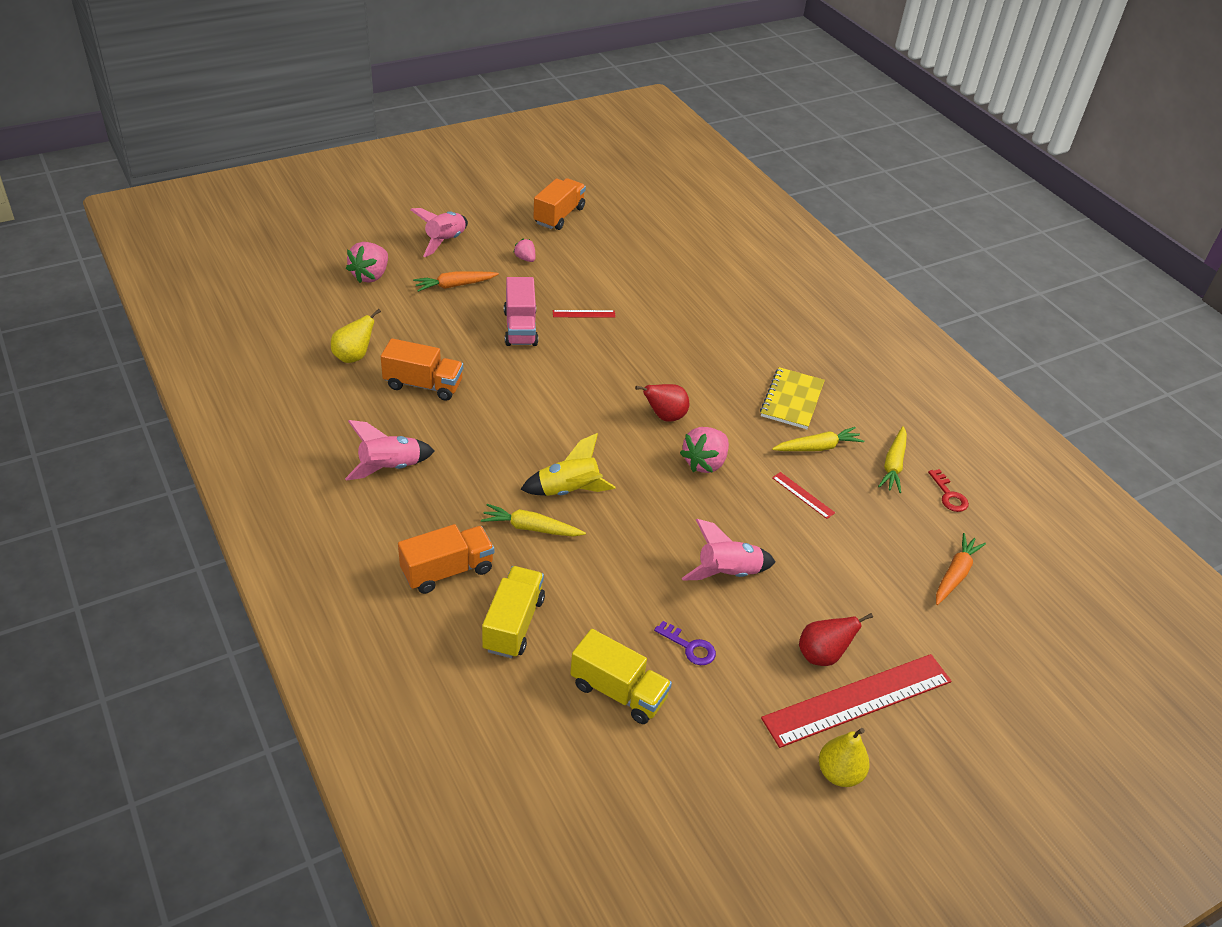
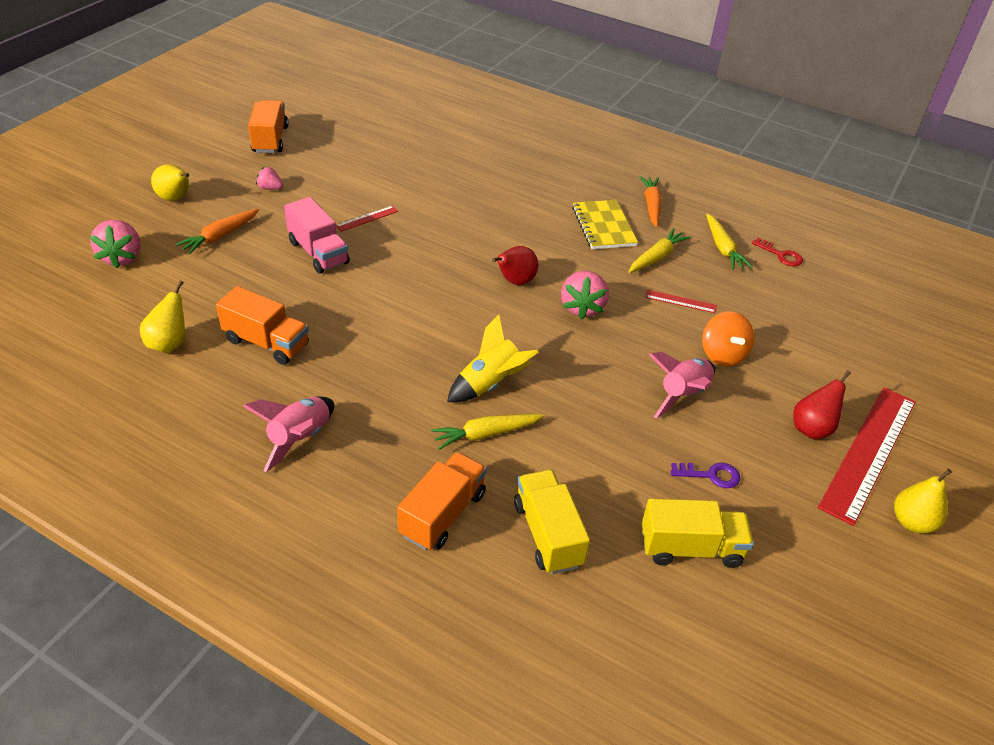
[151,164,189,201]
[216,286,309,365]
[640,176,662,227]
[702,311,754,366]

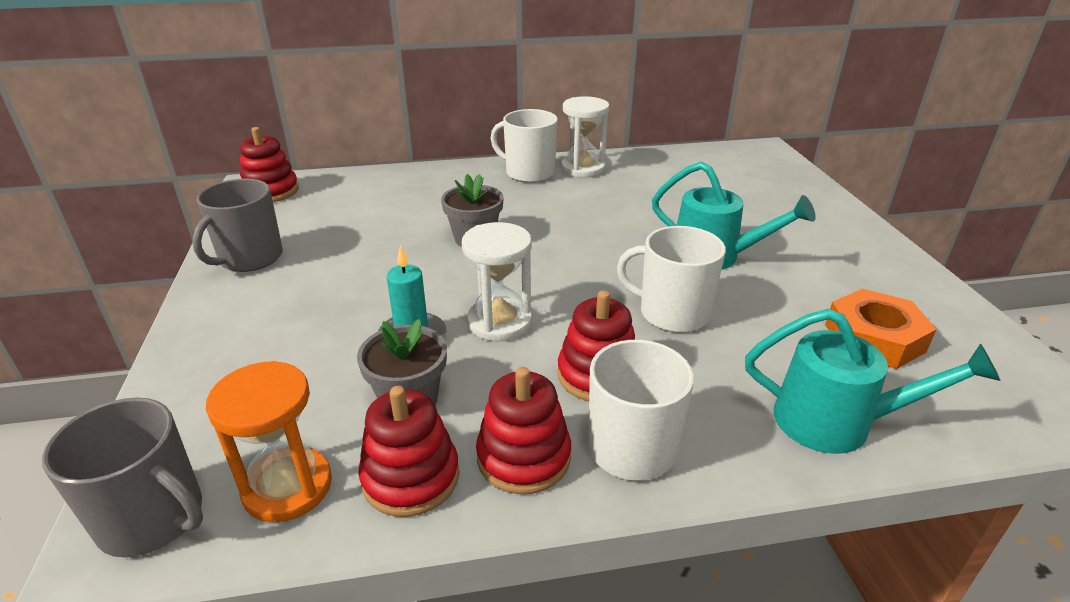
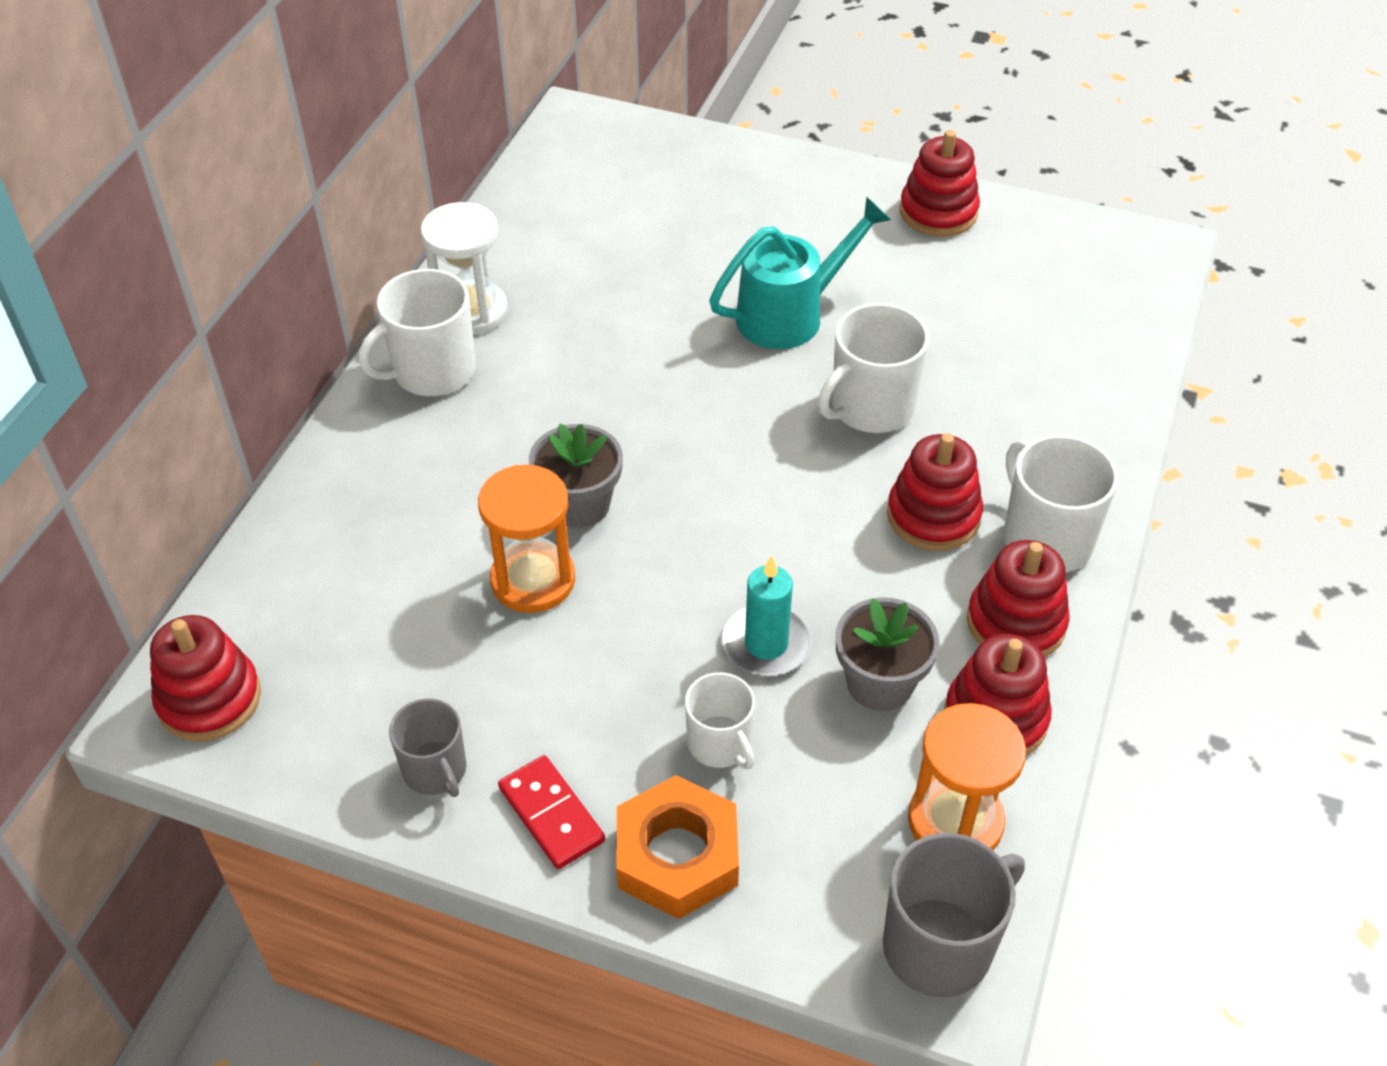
[389,698,466,797]
[478,464,575,613]
[498,755,605,869]
[616,775,739,919]
[685,672,755,769]
[900,130,980,237]
[462,222,532,341] (first image)
[745,309,1001,454] (first image)

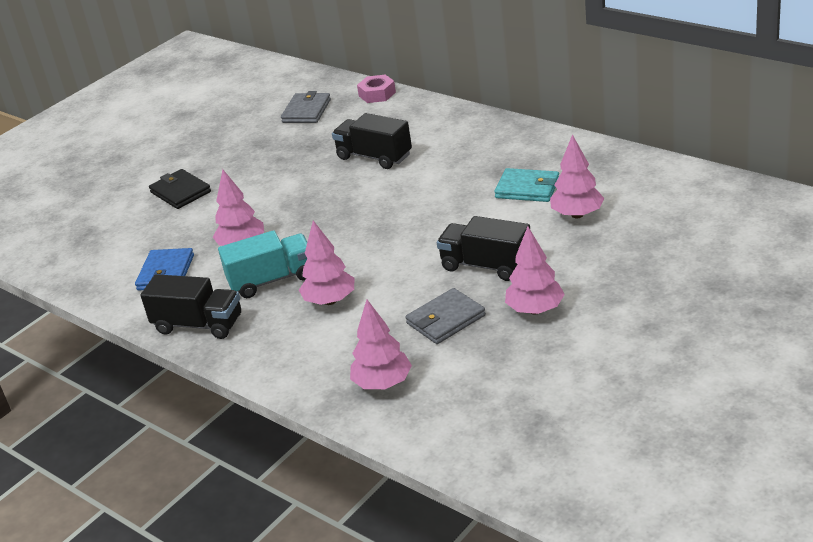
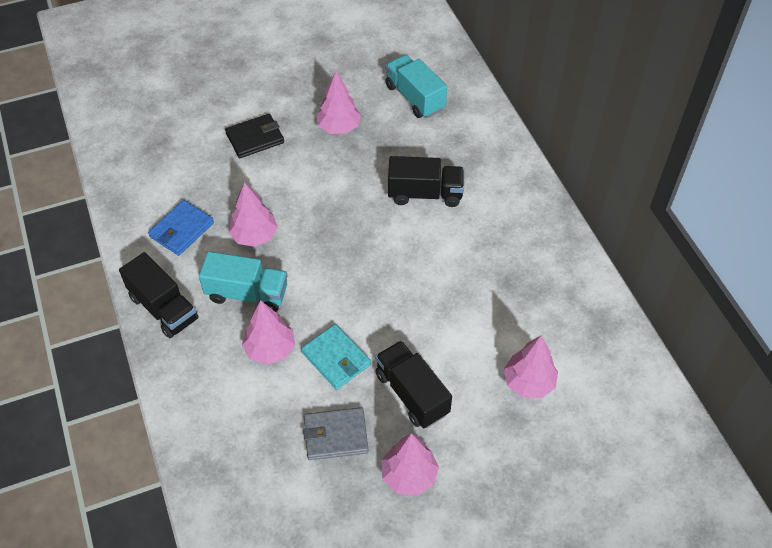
[225,114,284,158]
[301,324,371,390]
[316,71,361,134]
[385,55,447,118]
[388,156,464,207]
[357,74,396,103] (first image)

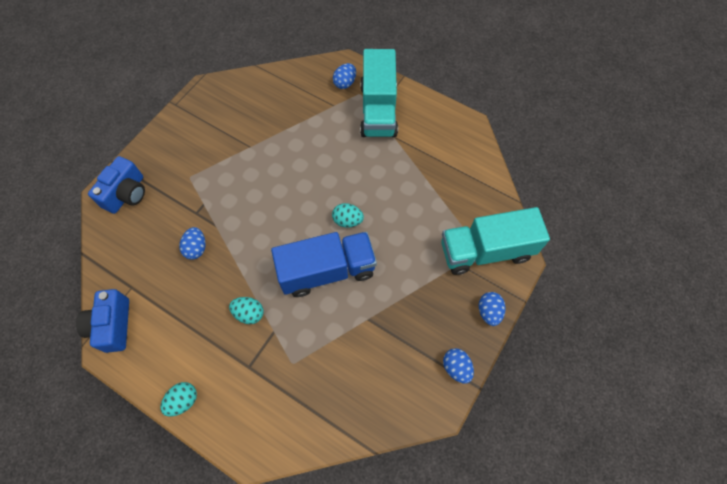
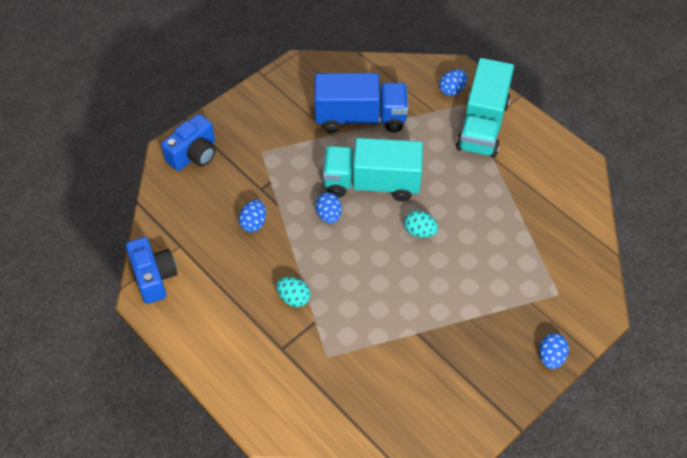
[126,237,178,304]
[314,73,408,133]
[315,192,342,224]
[323,138,423,202]
[160,382,197,417] (first image)

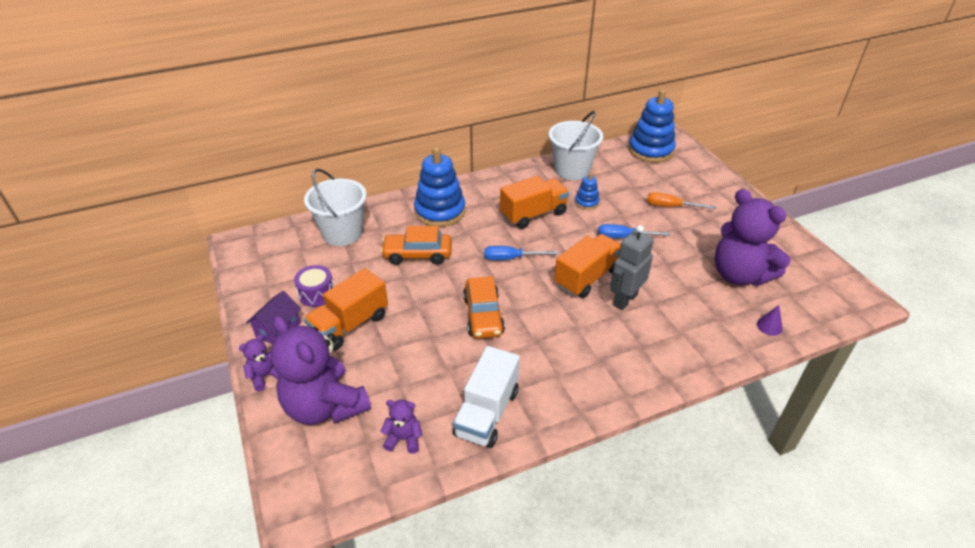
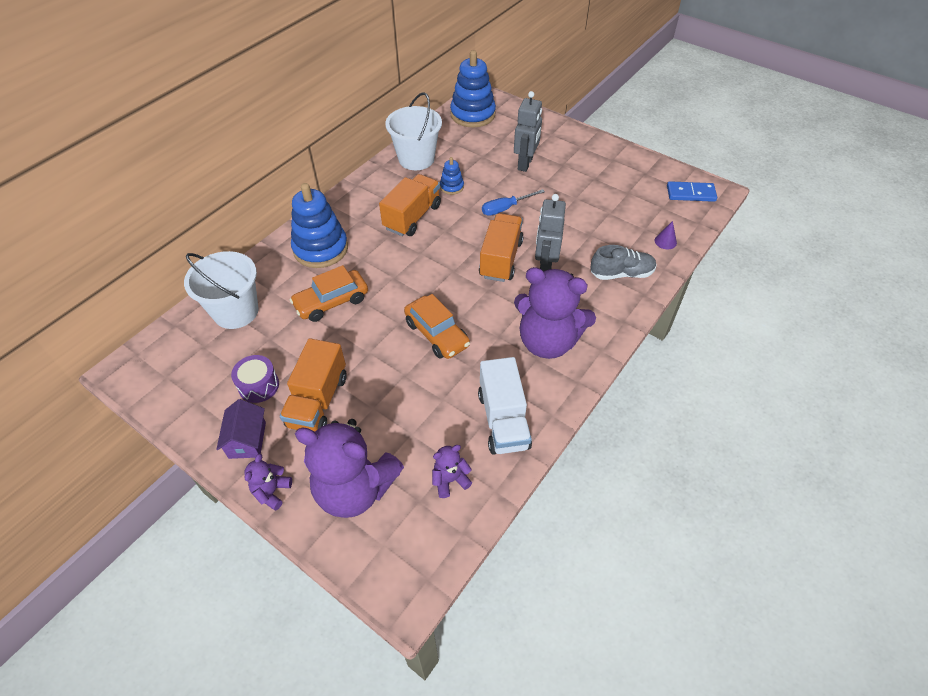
[514,91,542,172]
[514,267,596,359]
[591,245,657,280]
[667,181,717,202]
[485,246,558,260] (first image)

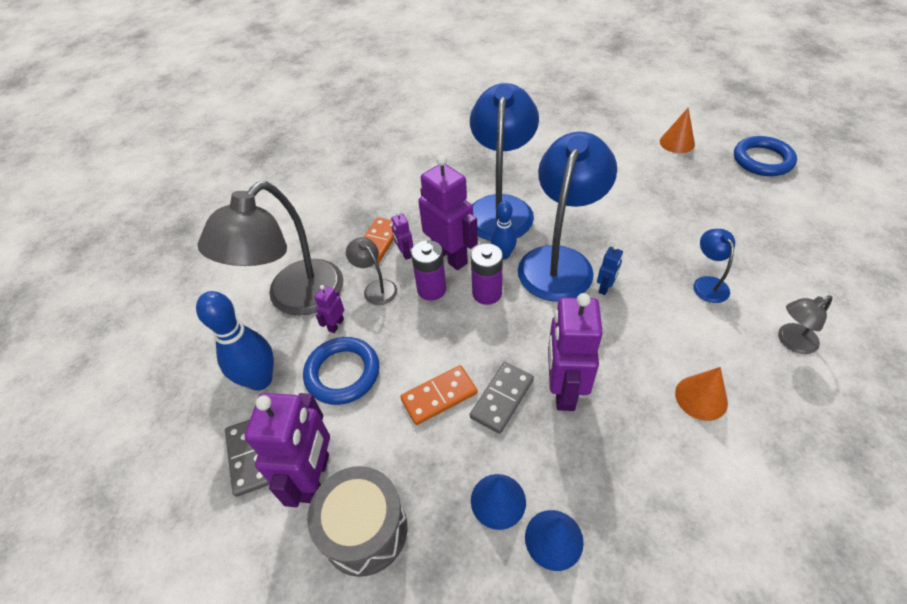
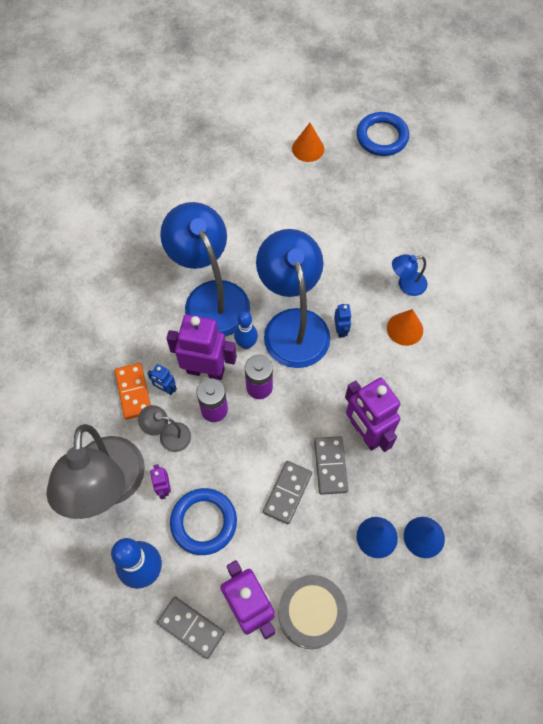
[147,364,177,395]
[263,461,312,524]
[387,309,423,346]
[392,254,427,296]
[778,296,832,354] (first image)

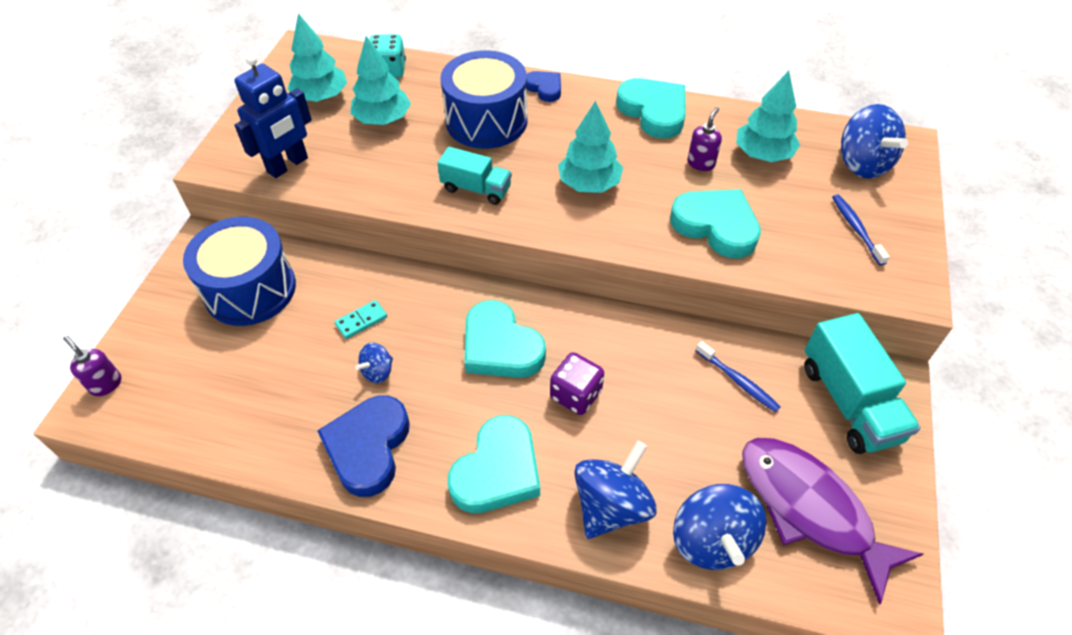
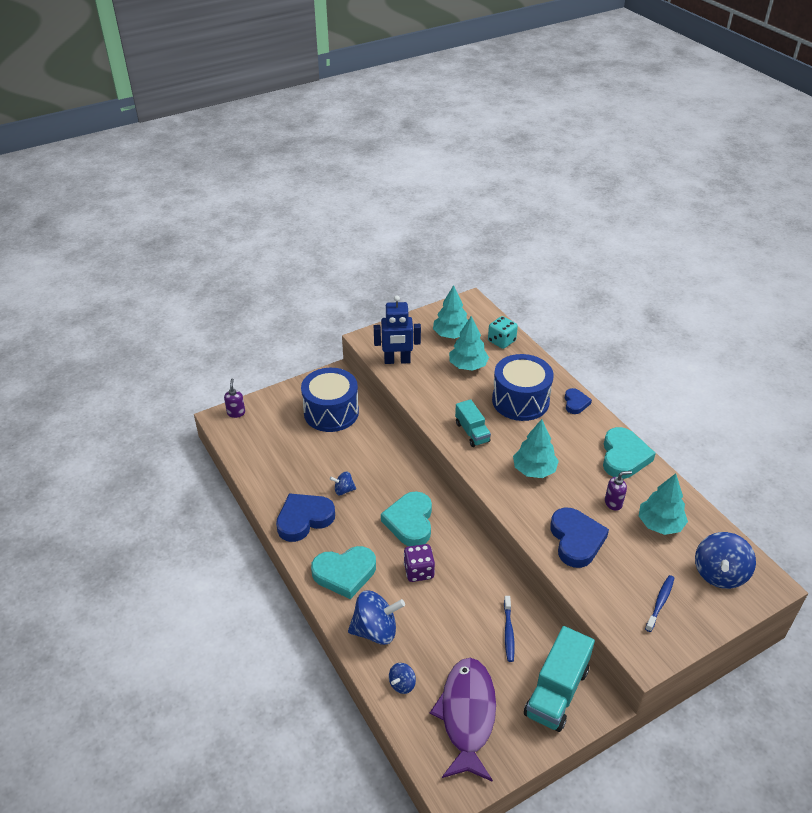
[389,663,416,694]
[550,507,609,568]
[335,300,387,339] (first image)

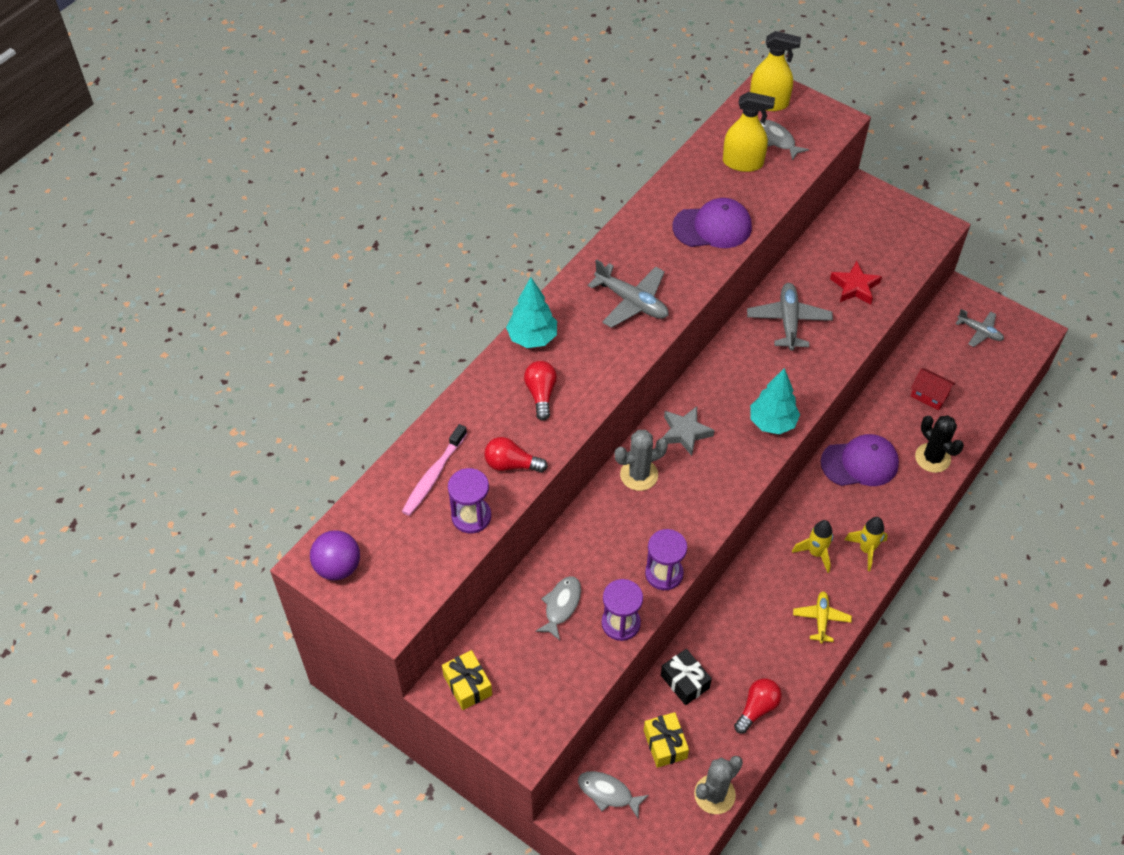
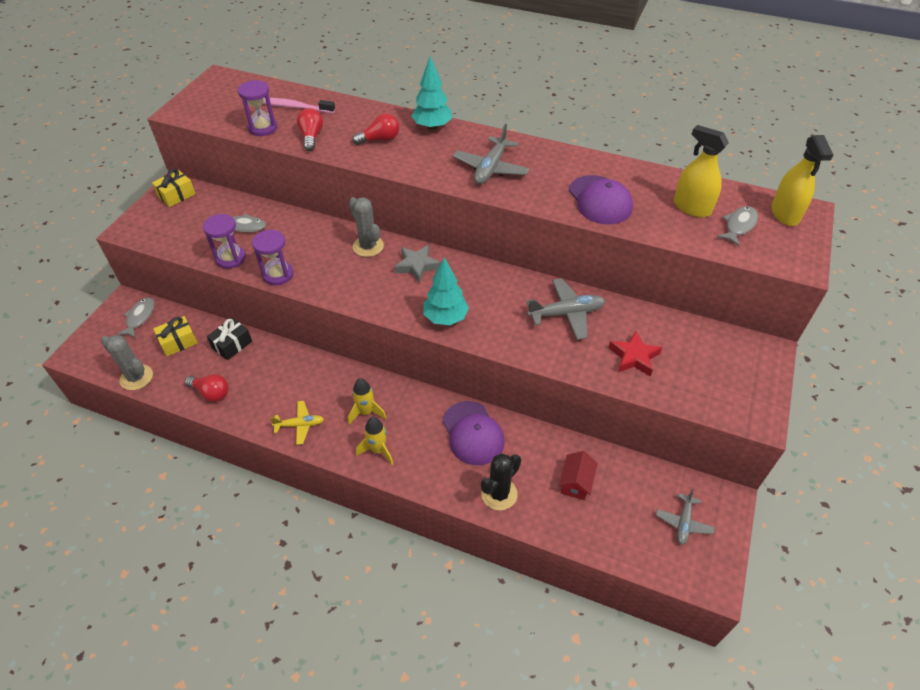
[674,125,729,218]
[310,530,360,580] (first image)

